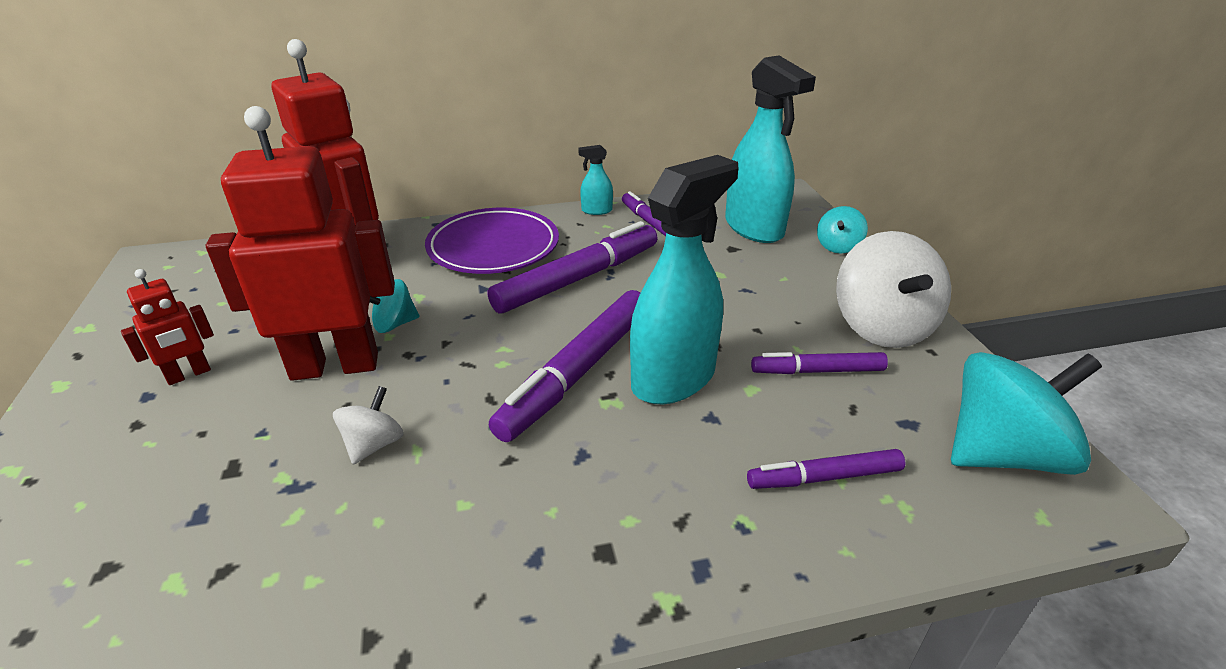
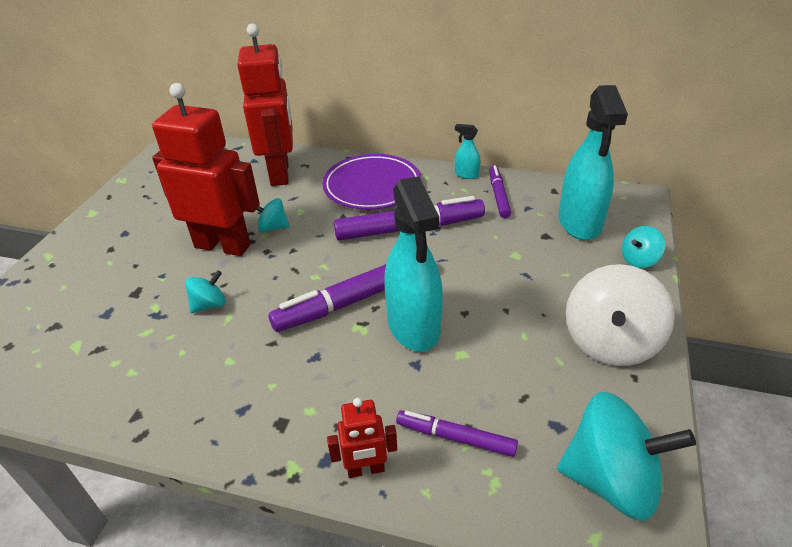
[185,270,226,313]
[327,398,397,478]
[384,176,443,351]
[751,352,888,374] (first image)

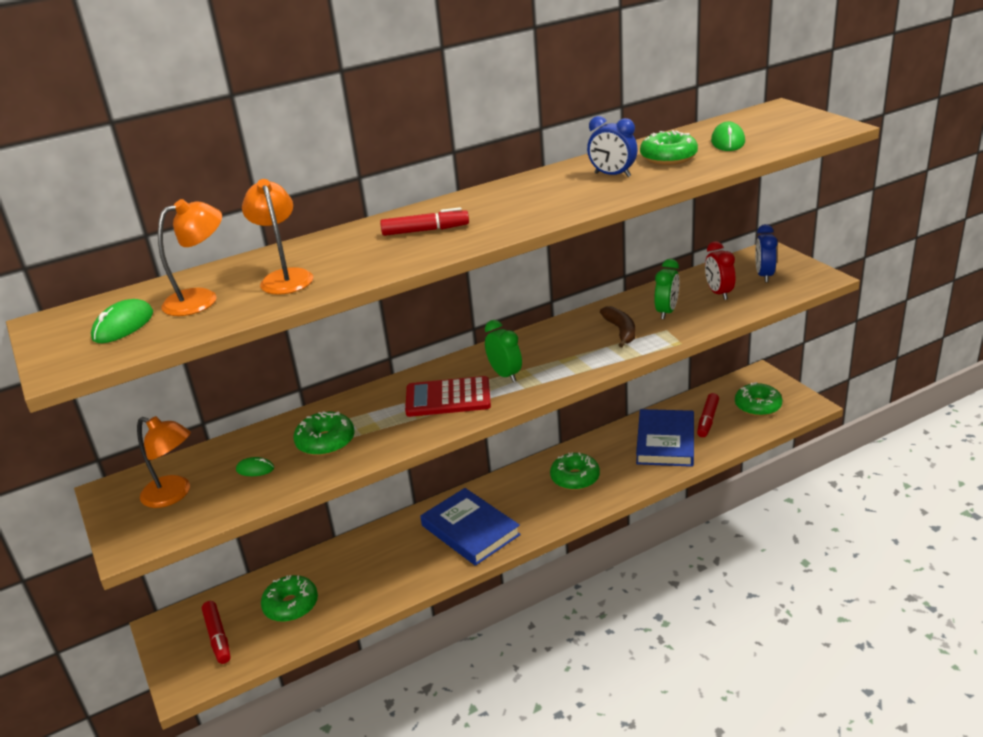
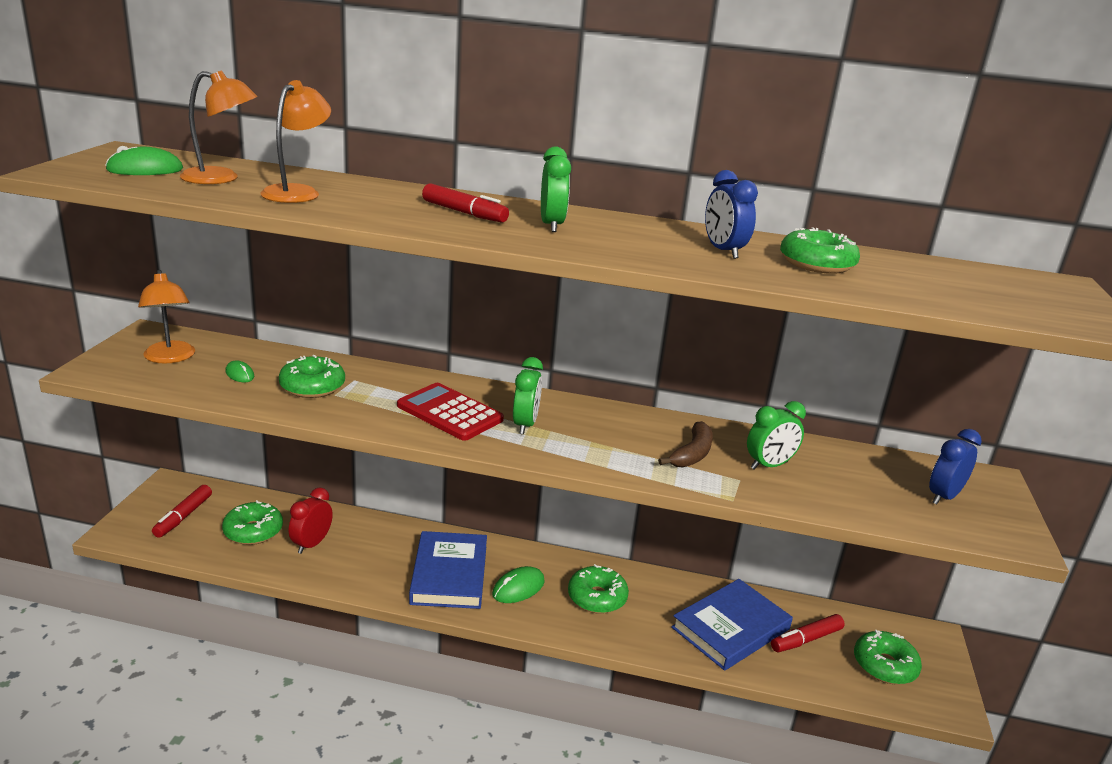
[289,487,333,554]
[492,566,545,603]
[541,146,571,232]

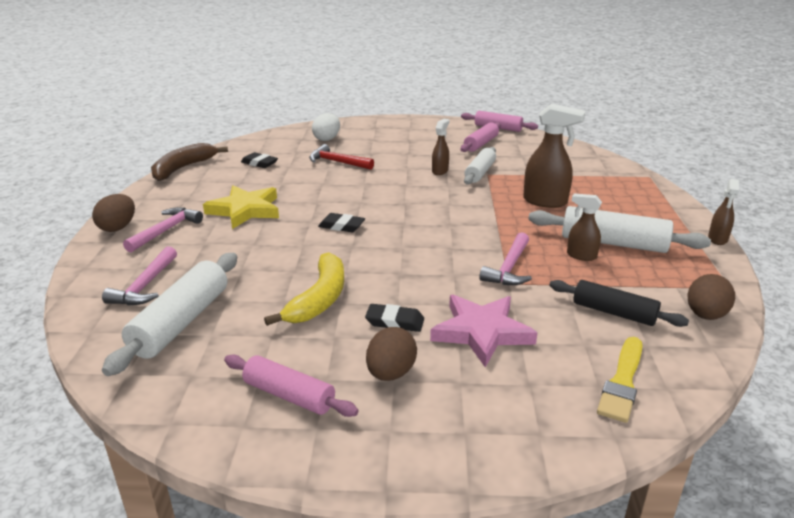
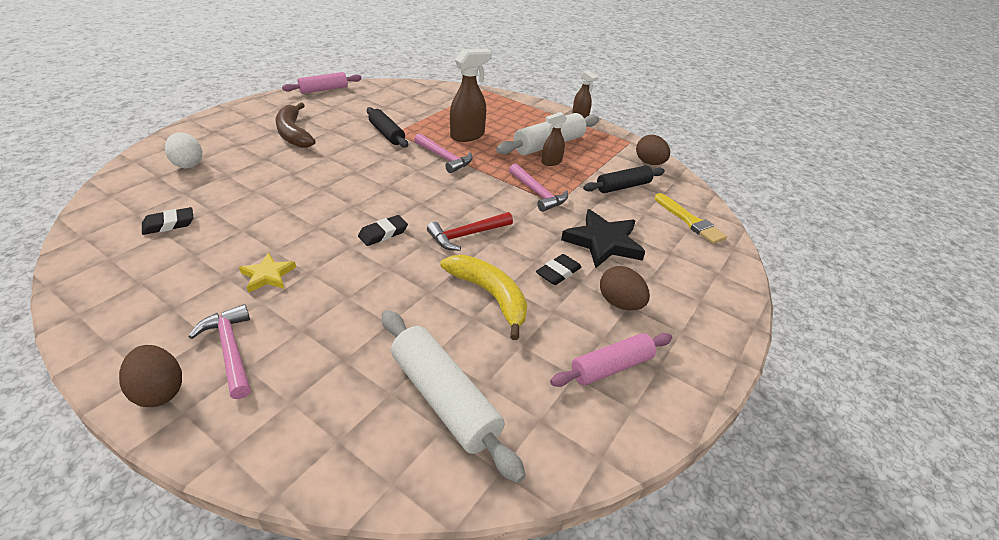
[239,253,296,293]
[275,102,316,148]
[367,107,408,148]
[414,133,473,173]
[427,212,513,251]
[561,209,645,268]
[432,119,450,175] (first image)
[461,122,501,152] (first image)

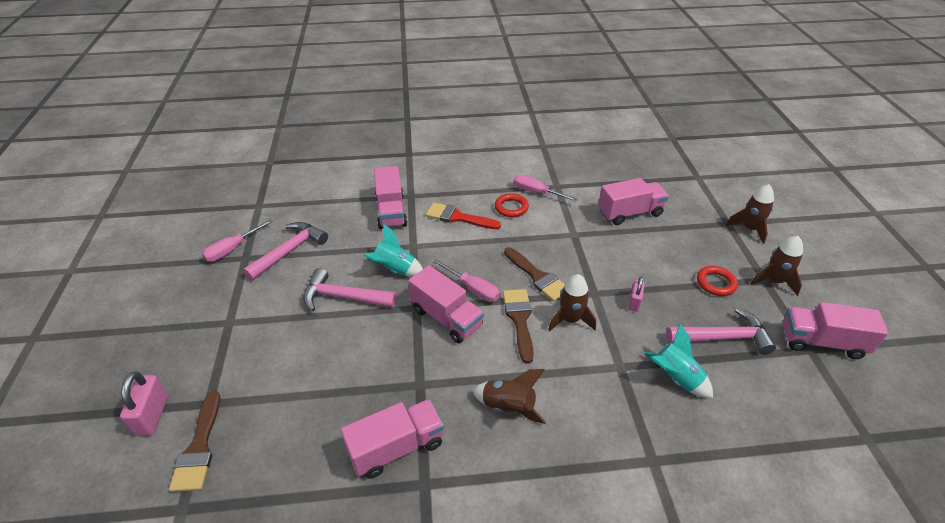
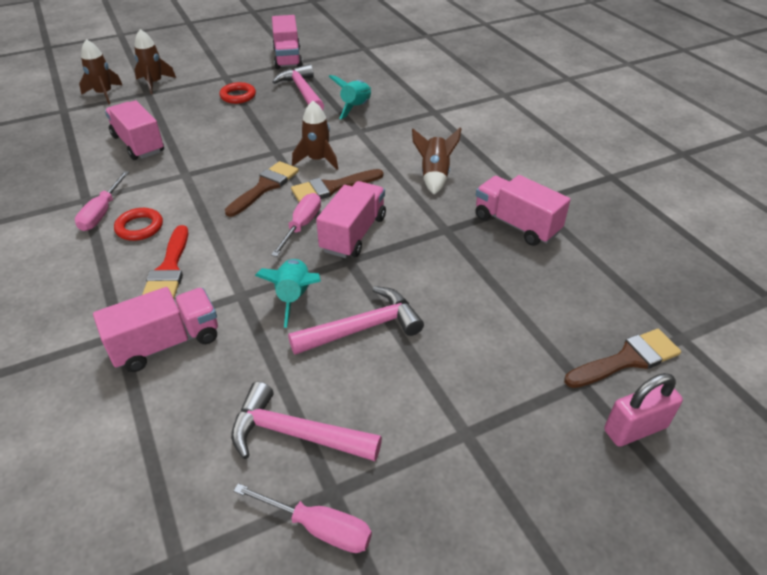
[79,39,122,104]
[288,286,424,355]
[628,277,645,312] (first image)

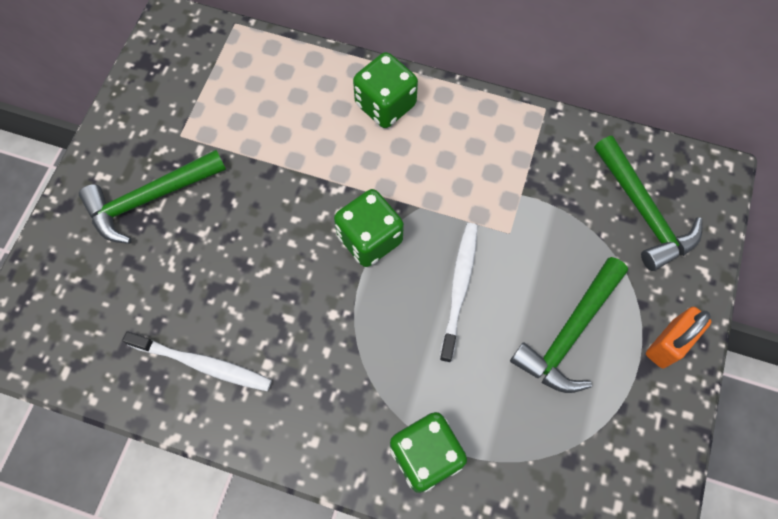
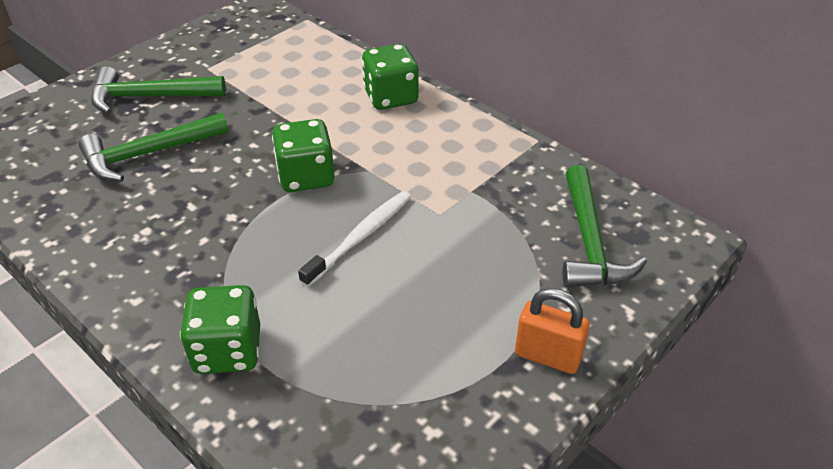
[78,113,229,182]
[515,288,590,374]
[122,332,272,391] (first image)

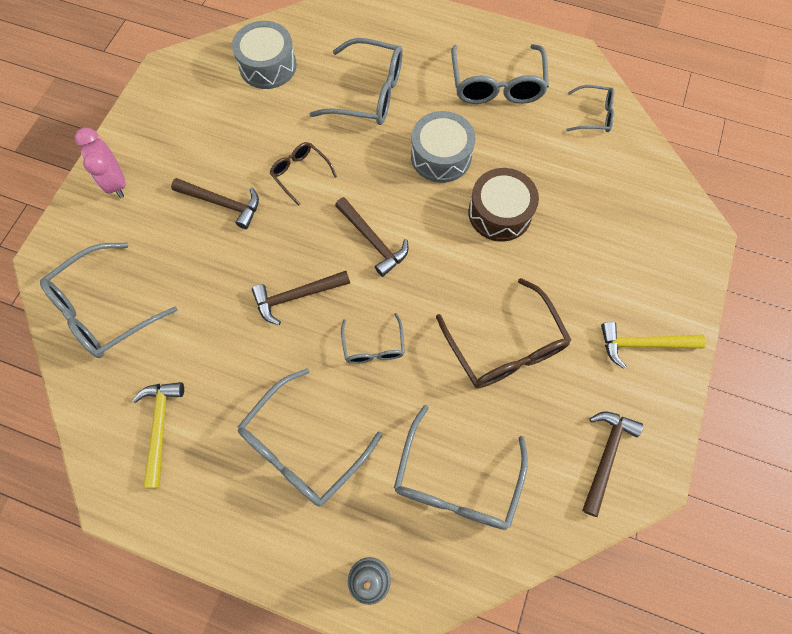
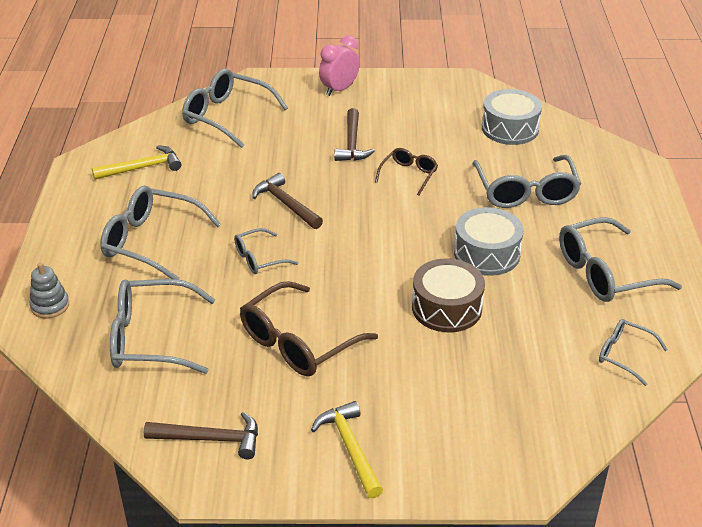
[599,319,668,386]
[335,197,408,277] (first image)

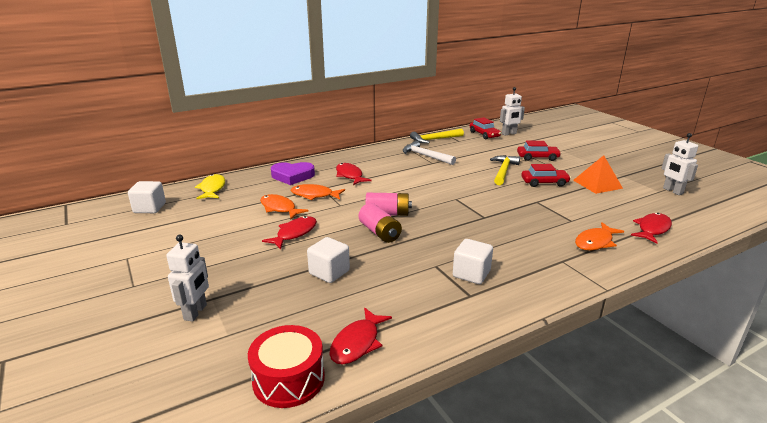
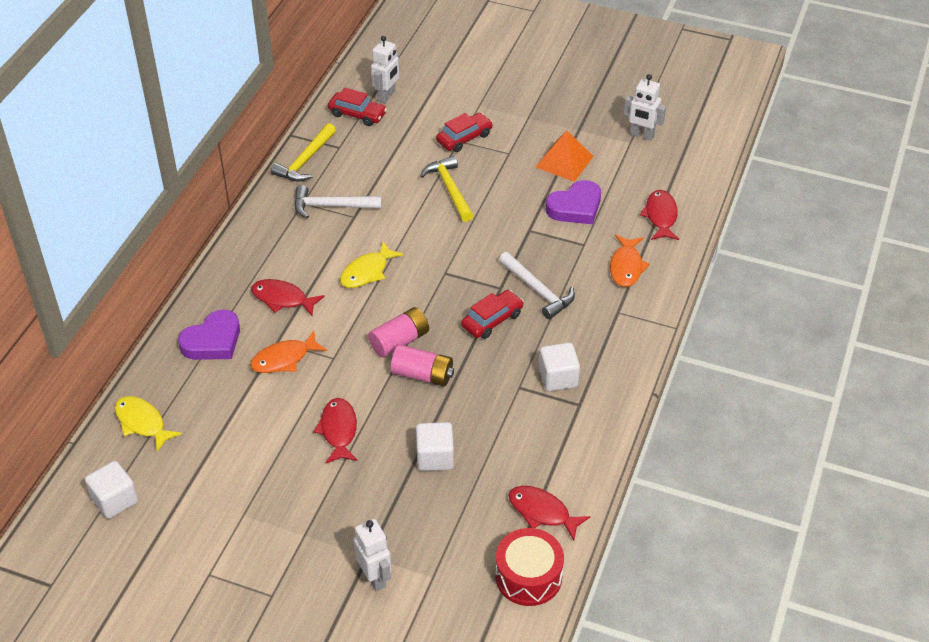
[340,241,404,288]
[461,290,524,339]
[499,252,575,319]
[508,486,590,541]
[546,180,601,224]
[260,194,308,219] (first image)

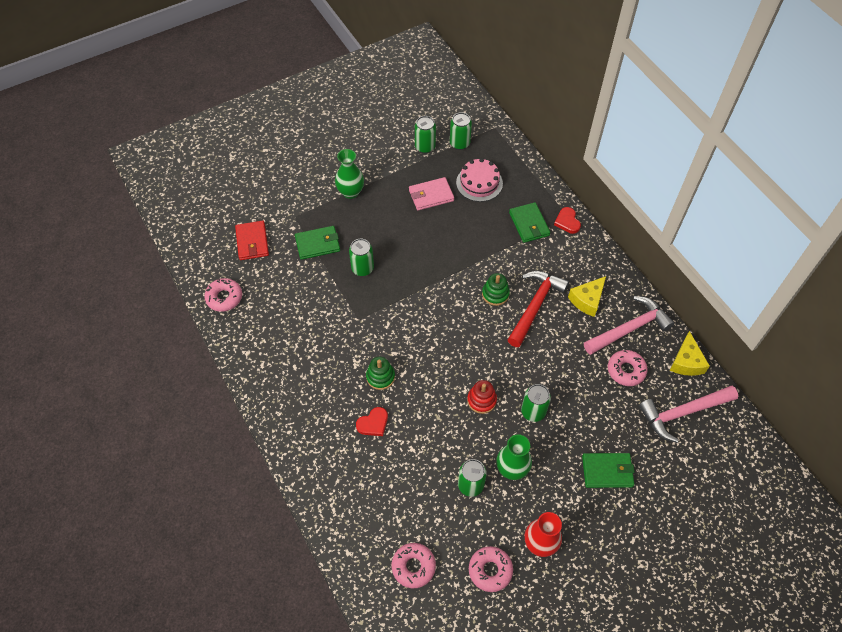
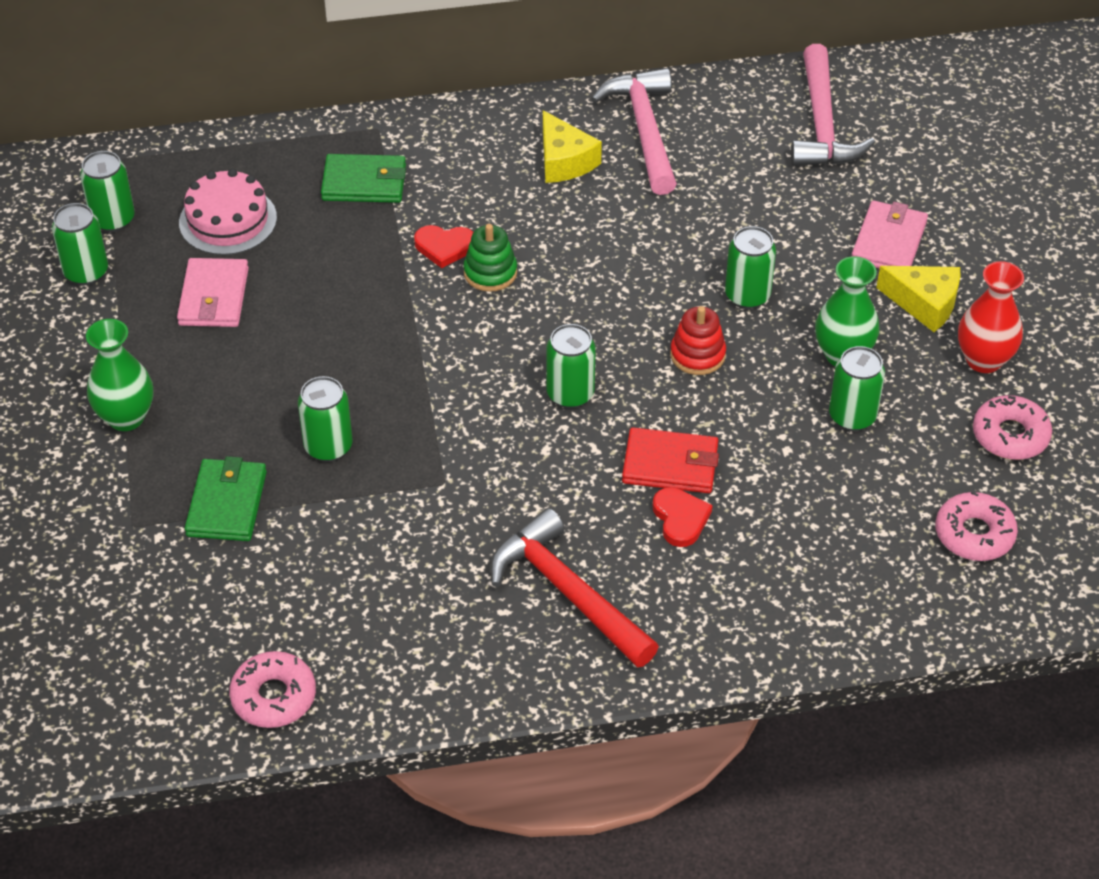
[414,225,473,268]
[490,508,659,668]
[547,324,596,408]
[622,427,719,493]
[852,200,928,269]
[876,266,960,332]
[366,357,395,390] (first image)
[608,350,648,386] (first image)

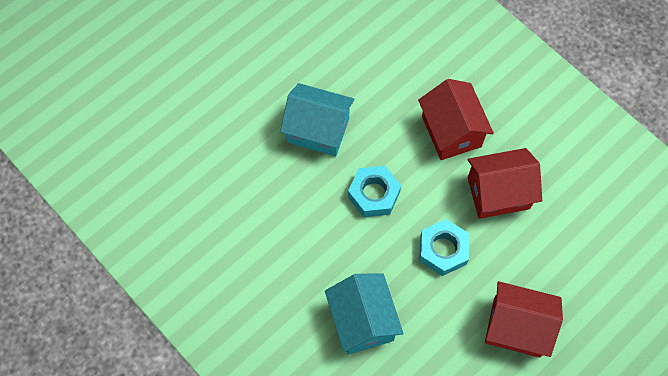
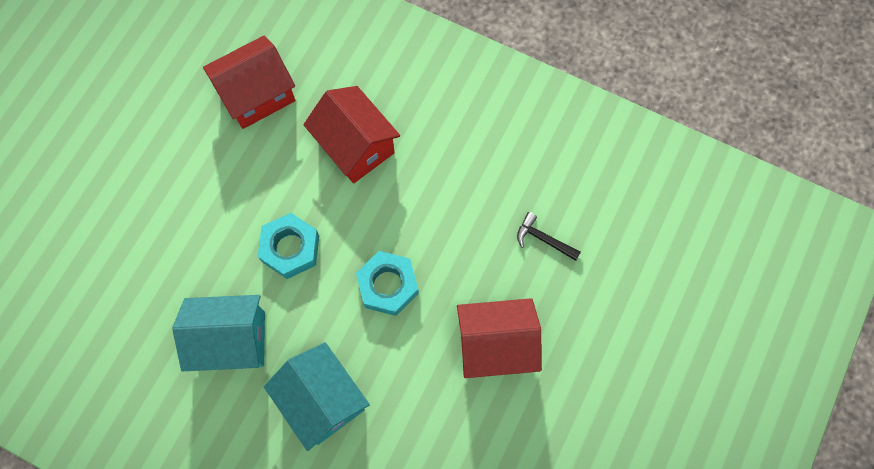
[172,295,265,371]
[203,36,295,129]
[517,212,581,261]

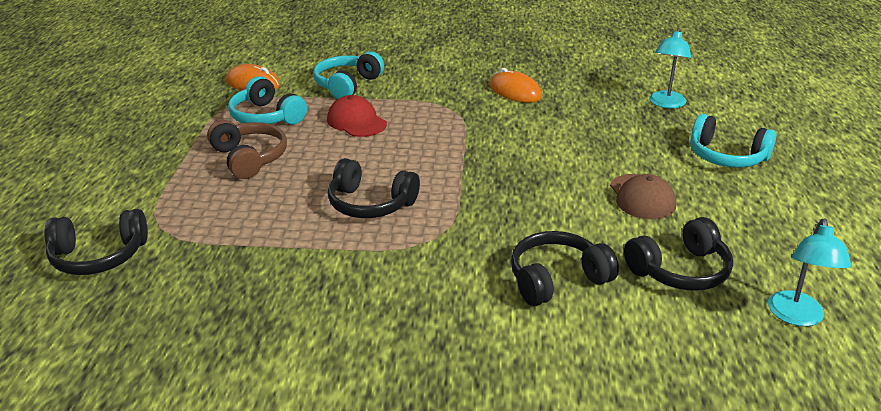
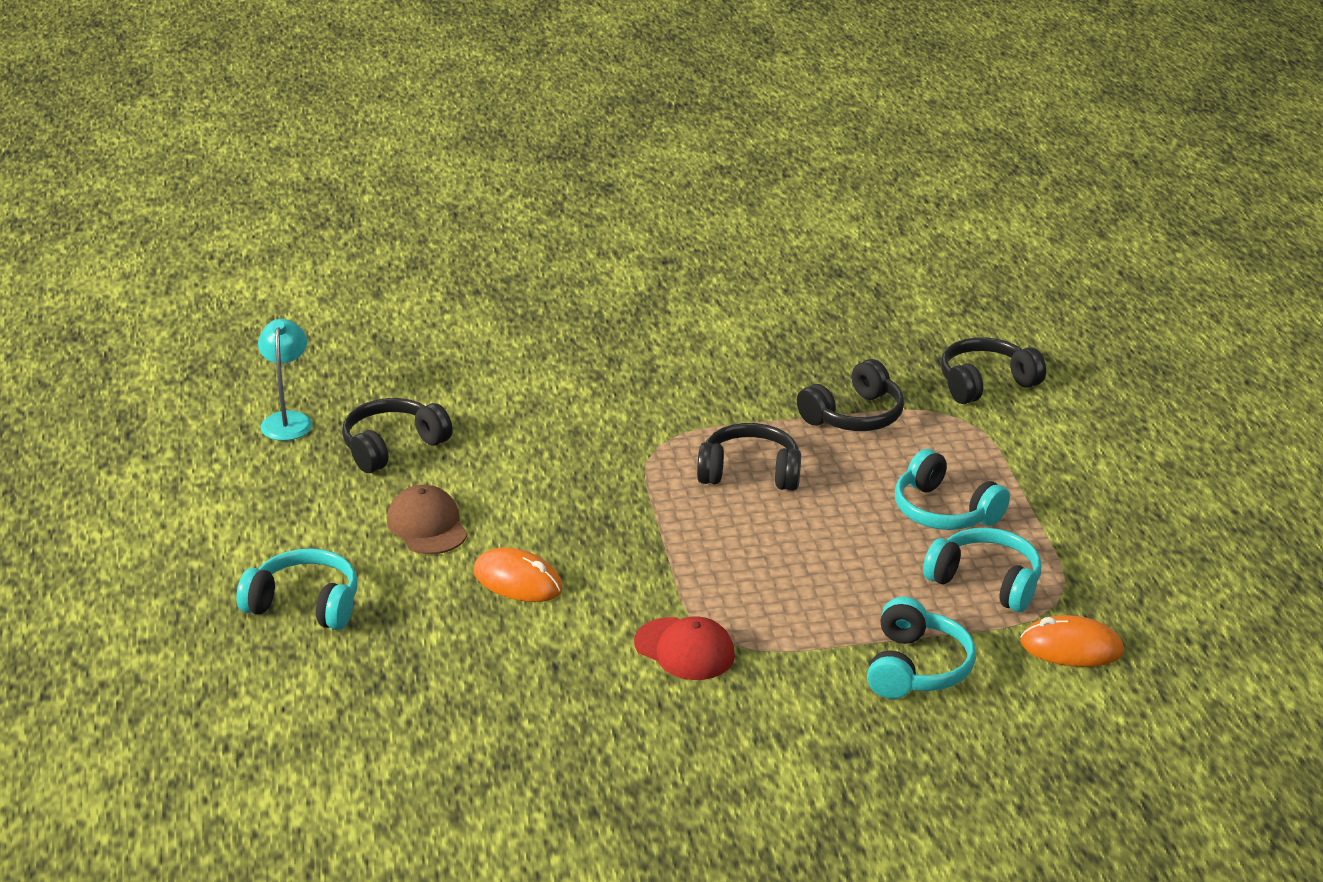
[474,547,563,602]
[634,616,735,680]
[797,359,904,431]
[895,449,1010,530]
[649,28,691,108] (first image)

